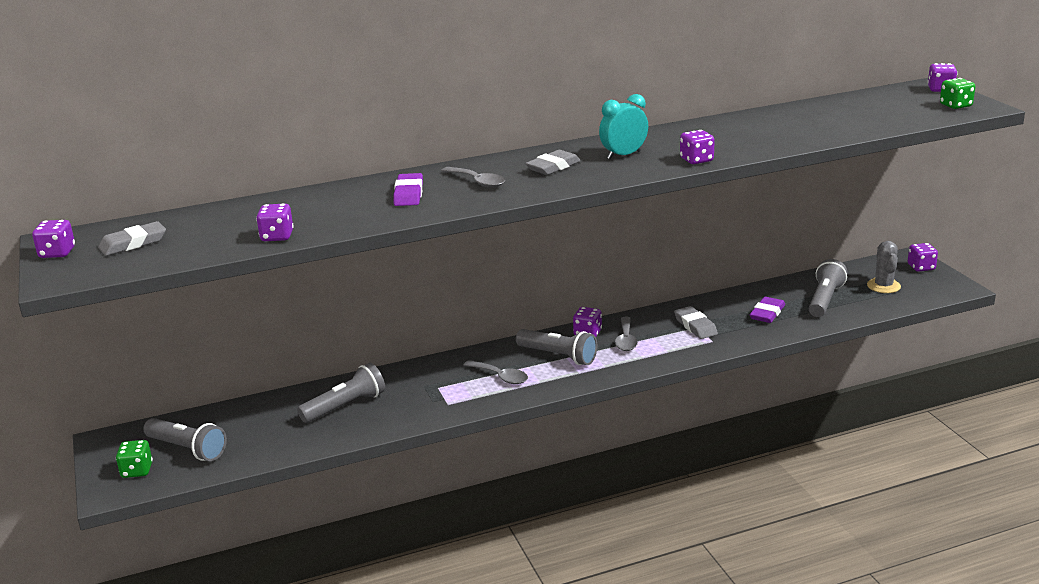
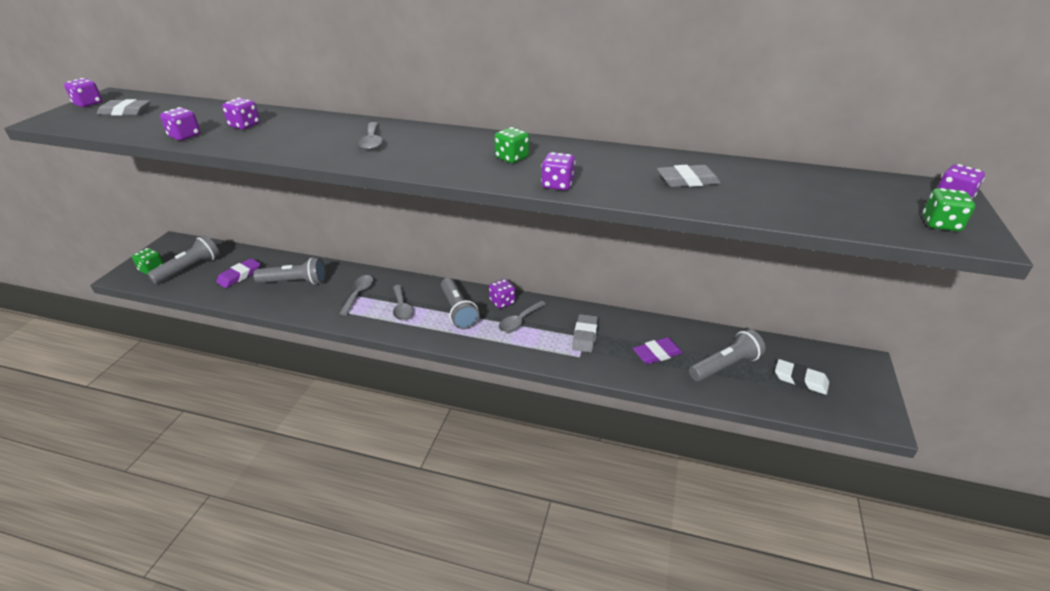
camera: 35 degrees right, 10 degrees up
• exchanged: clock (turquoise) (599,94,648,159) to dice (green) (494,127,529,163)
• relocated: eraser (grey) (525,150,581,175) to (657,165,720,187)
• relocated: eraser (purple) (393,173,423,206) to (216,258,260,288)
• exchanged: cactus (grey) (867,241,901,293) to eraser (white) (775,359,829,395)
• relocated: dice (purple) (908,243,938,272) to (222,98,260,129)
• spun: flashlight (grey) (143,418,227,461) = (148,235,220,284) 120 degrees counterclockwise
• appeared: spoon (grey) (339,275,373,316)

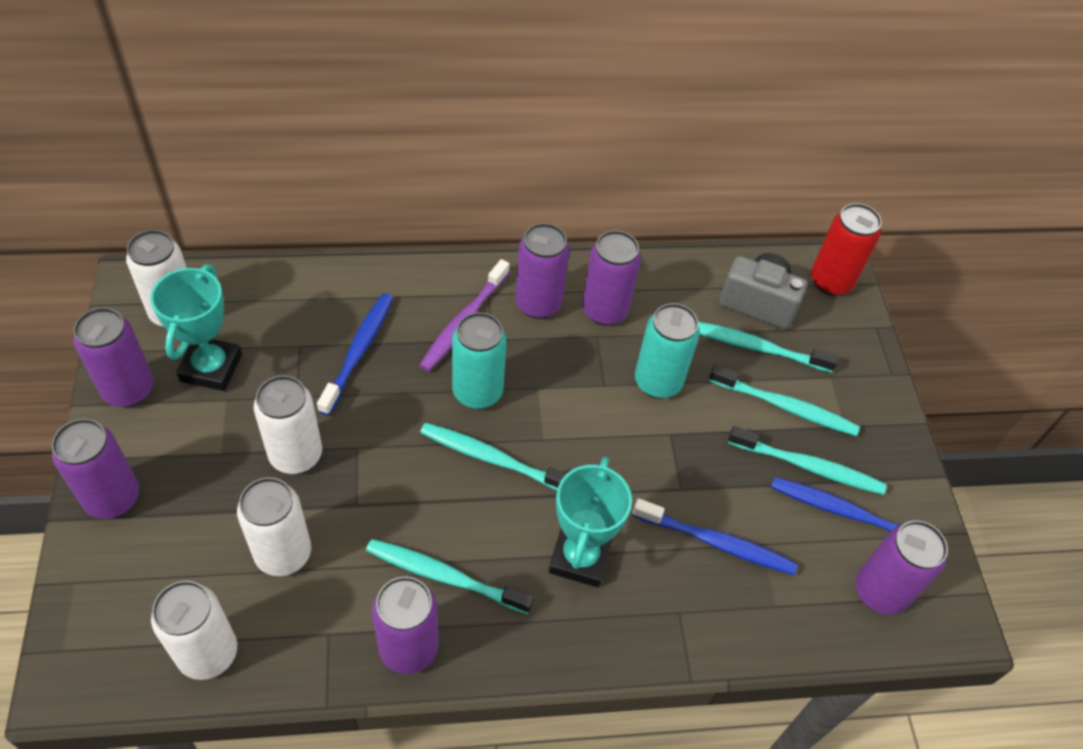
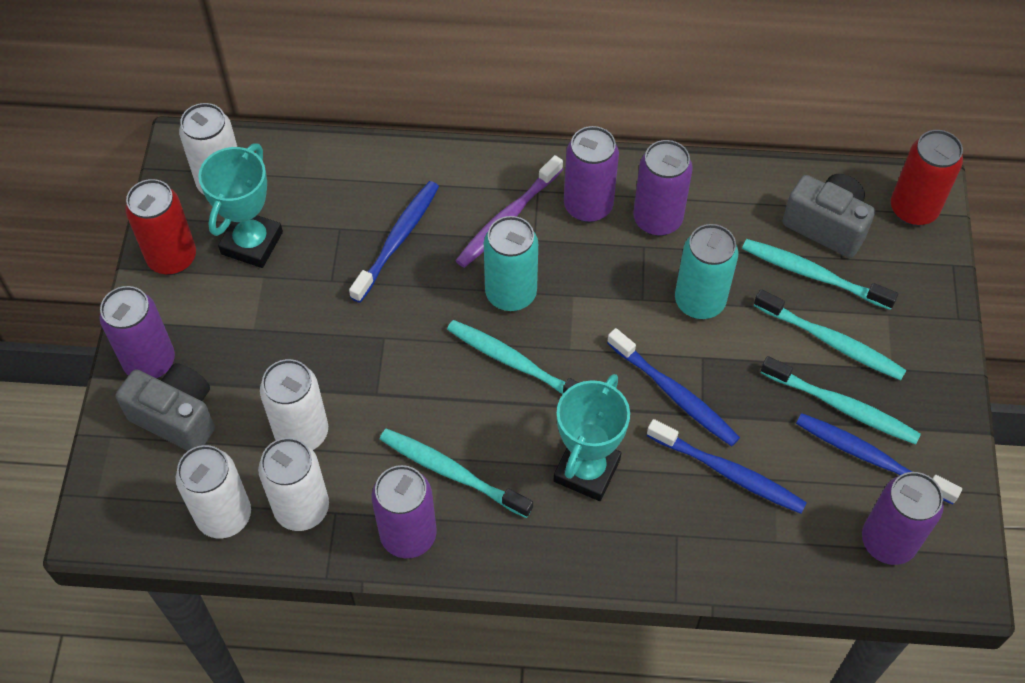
camera: 15 degrees right, 5 degrees up
• colour: can (purple) (74,308,154,407) to can (red) (125,179,196,275)
• relocated: can (white) (254,376,322,474) to (258,438,329,531)
• appeared: toothbrush (blue) (607,328,740,446)
• appeared: camera (grey) (116,363,215,451)

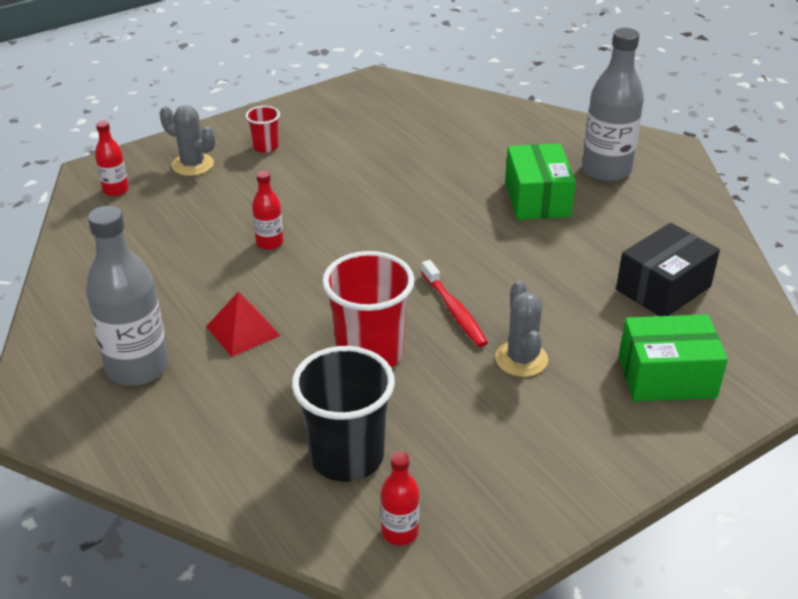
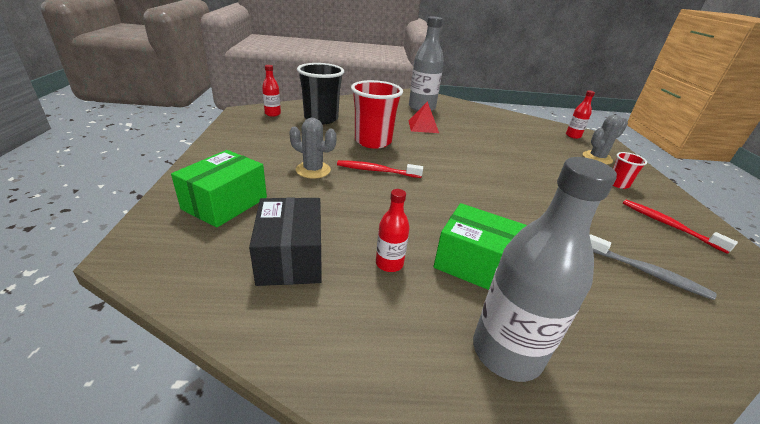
camera: 120 degrees right, 5 degrees down
• relocated: bottle (red) (252,171,283,250) to (376,189,410,272)
• appeared: toothbrush (red) (623,199,738,254)
• appeared: toothbrush (grey) (590,234,717,300)

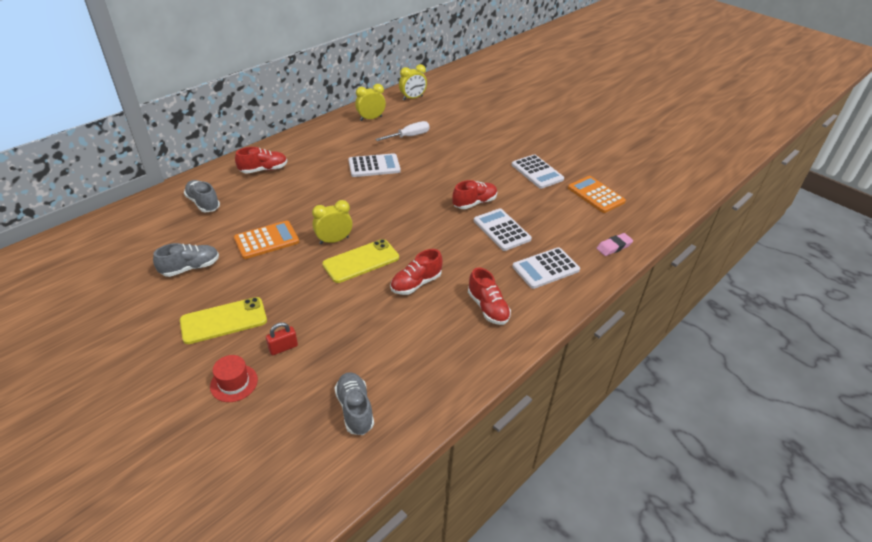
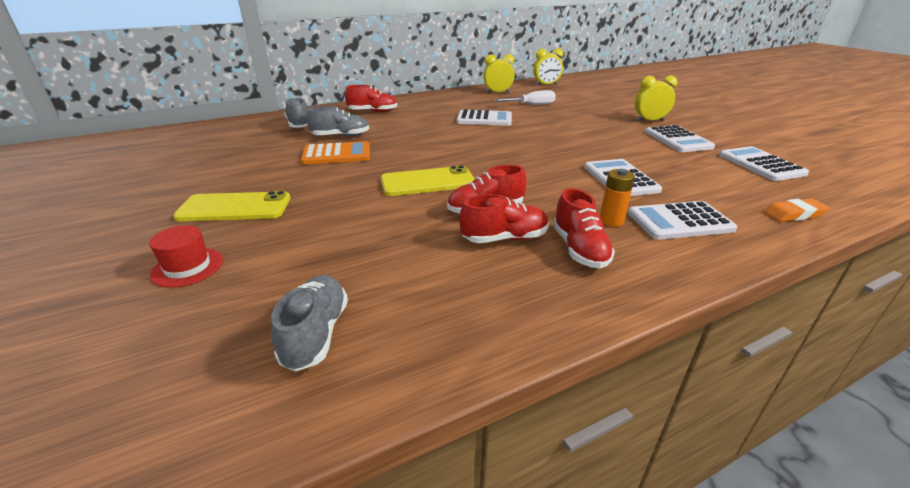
camera: 20 degrees right, 10 degrees down
• colour: calculator (orange) (568,176,626,213) to calculator (white) (719,146,809,181)
• relocated: shoe (red) (452,180,497,209) to (459,194,549,243)
• relocated: clock (yellow) (312,200,353,244) to (635,75,678,121)
• colour: eraser (pink) (596,233,633,256) to eraser (orange) (764,198,829,222)
• relocated: shoe (grey) (153,243,219,277) to (306,106,369,137)
• missing: padlock (red) (266,322,298,355)
• appeared: battery (orange) (600,169,635,227)

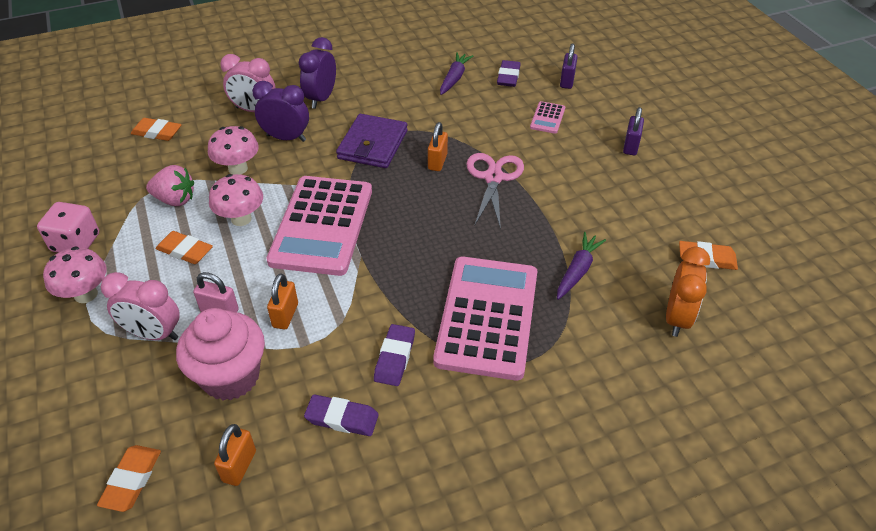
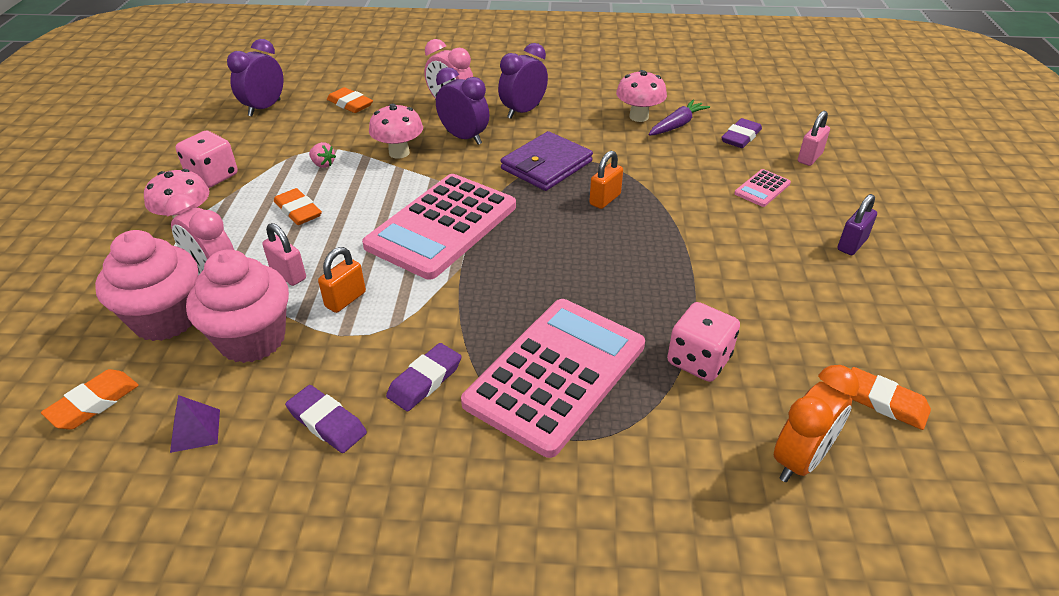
camera: 25 degrees right, 5 degrees down
• colour: padlock (purple) (560,44,578,89) to padlock (pink) (798,111,830,166)
• missing: scissors (pink) (466,153,524,229)
• size: strawberry (pink) (146,165,194,206) = (309,142,336,168) x0.58
• relocated: mushroom (pink) (209,174,263,226) to (616,70,667,122)
• exchanged: carrot (purple) (557,232,606,300) to dice (pink) (667,302,740,382)
• exchanged: padlock (orange) (214,424,256,486) to pyramid (purple) (170,395,220,453)
• appeared: clock (purple) (227,39,283,116)
• appeared: cupcake (pink) (95,230,198,341)

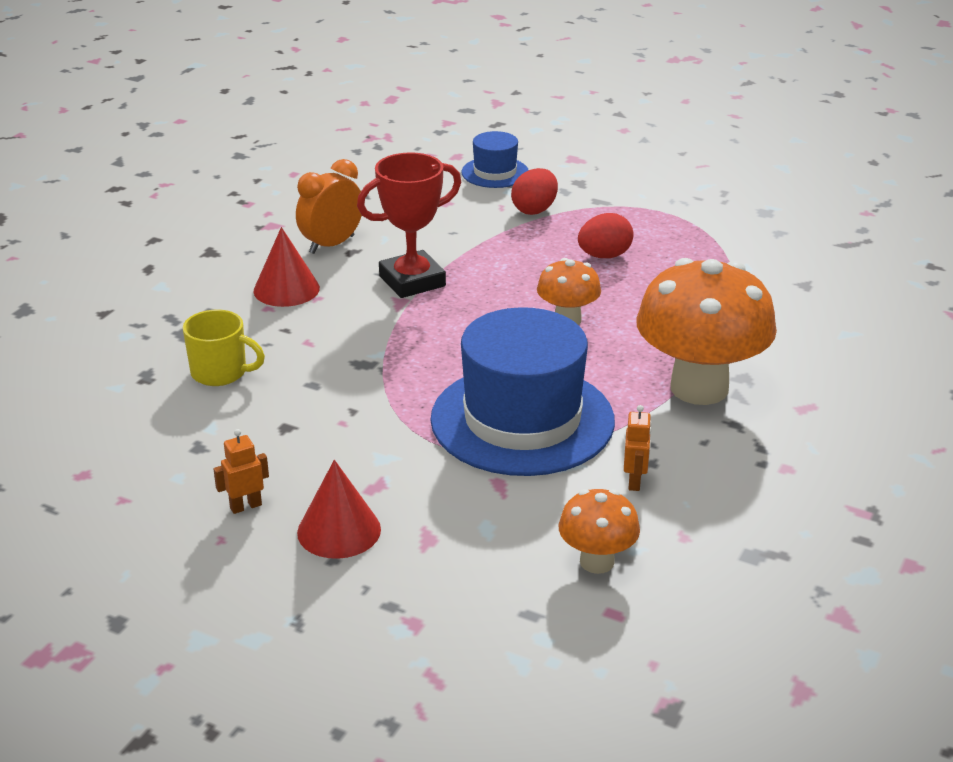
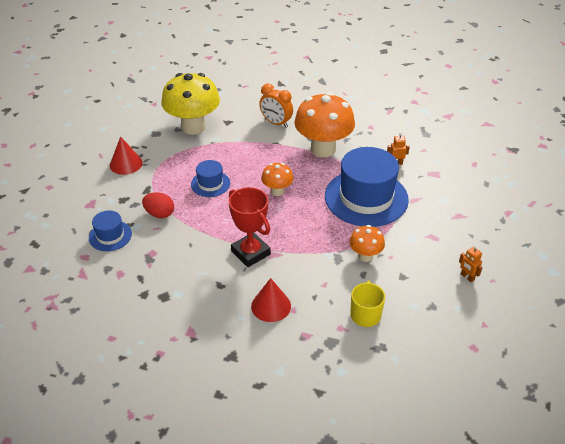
camera: 100 degrees left, 10 degrees up
• relocated: clock (orange) (296,159,362,254) to (259,84,293,128)
• exchanged: egg (red) (578,213,634,258) to hat (blue) (191,160,230,197)
• relocated: cone (red) (297,460,381,559) to (110,136,143,175)
• relocated: mushroom (orange) (559,489,640,574) to (349,225,385,262)
• appeared: mushroom (yellow) (161,73,220,135)

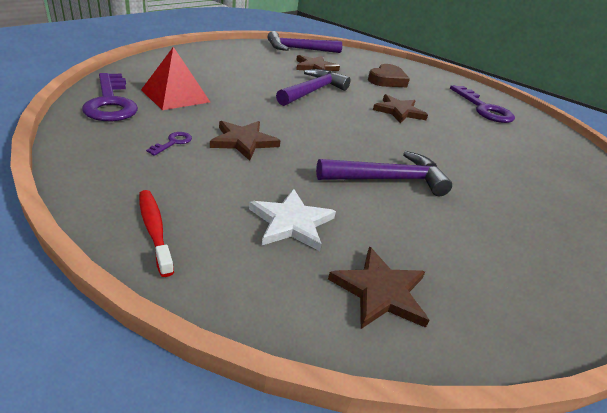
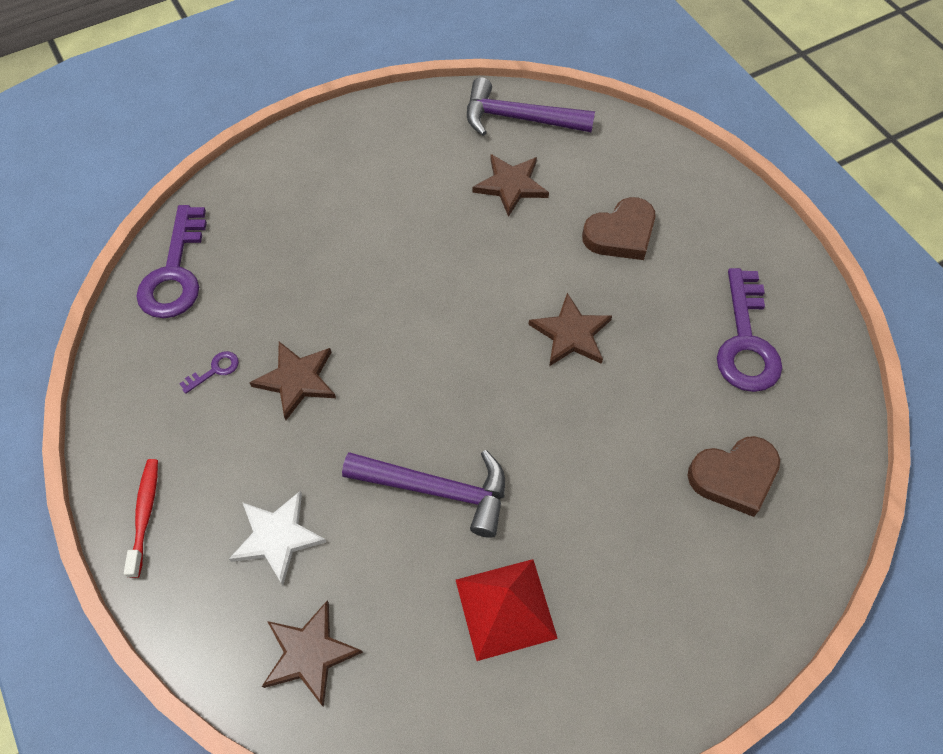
camera: 30 degrees right, 25 degrees up
• relocated: pyramid (red) (141,47,210,110) to (456,559,558,661)
• missing: hammer (purple) (276,69,351,106)
• appeared: heart (brown) (687,436,780,517)

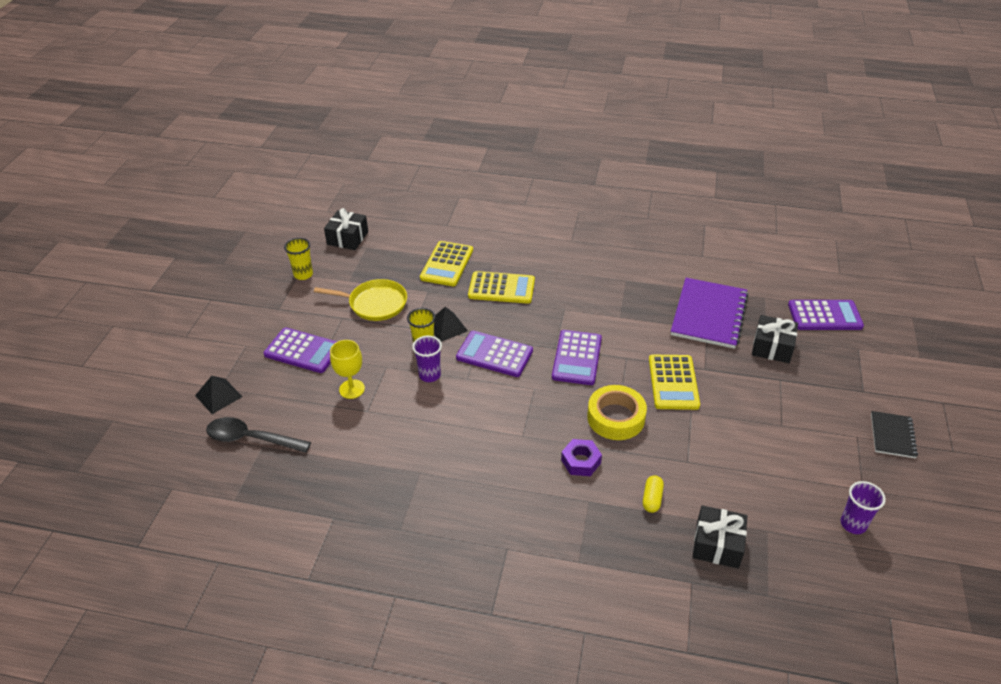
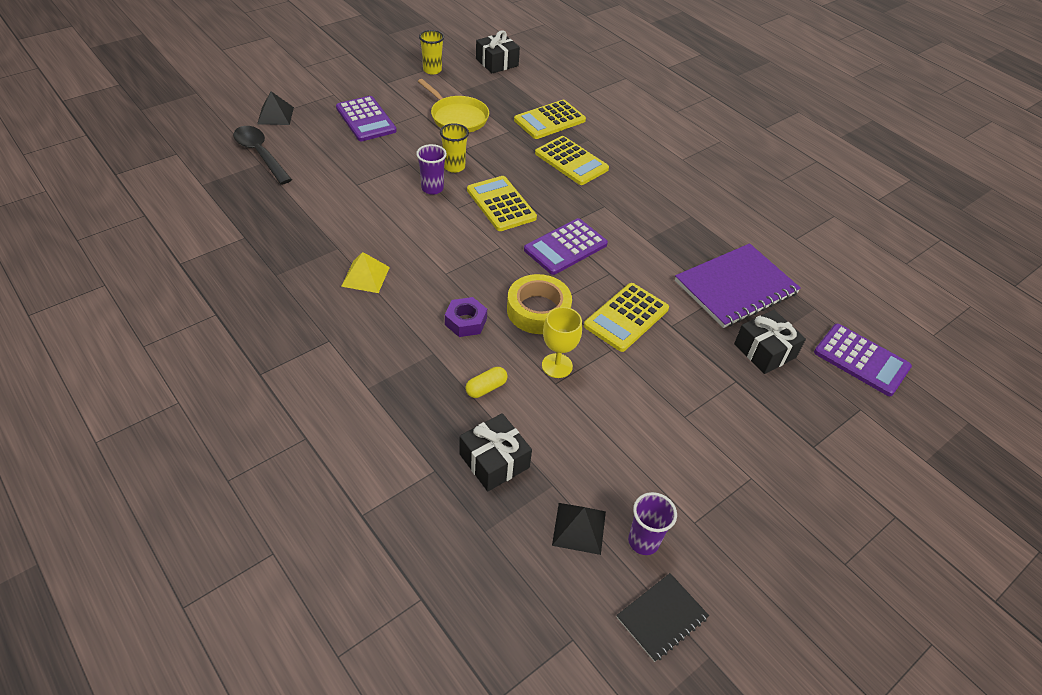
camera: 35 degrees right, 5 degrees up
• relocated: pyramid (black) (434,307,468,342) to (552,503,606,555)
• colour: calculator (purple) (456,331,533,377) to calculator (yellow) (467,176,537,231)
• relocated: goblet (yellow) (330,340,365,399) to (542,307,582,378)
• relocated: notebook (black) (871,411,918,458) to (616,573,709,662)
• appeared: pyramid (yellow) (341,252,390,293)

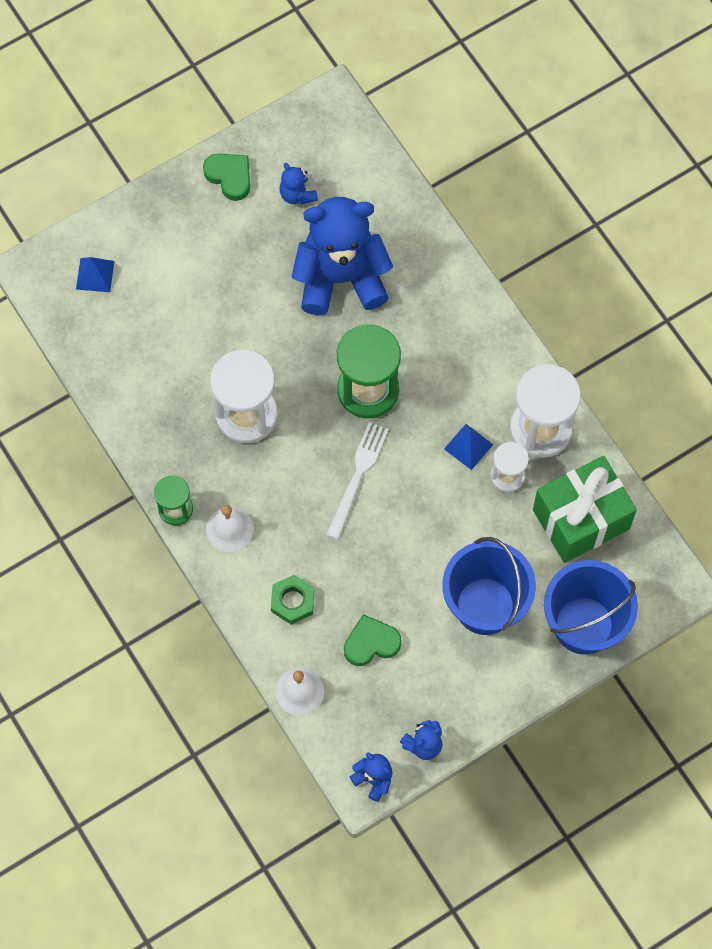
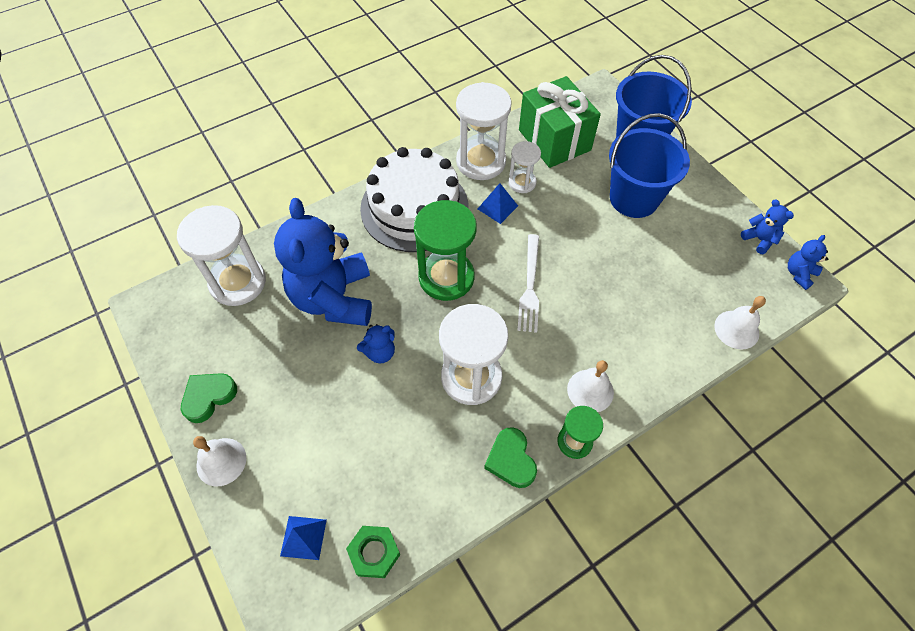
camera: 90 degrees left, 10 degrees down
• relocated: teddy bear (blue) (279,163,318,205) to (357,324,395,363)
• spun: fork (white) (326,422,389,539) = (517,234,539,333) 105 degrees counterclockwise
• relocated: nut (green) (271,575,314,625) to (346,526,400,578)
• relocated: heart (green) (344,614,402,666) to (484,427,537,488)
• appeared: cake (white) (360,147,469,252)
• appeared: hourglass (white) (177,205,266,306)
• appeared: bell (white) (193,436,246,487)

